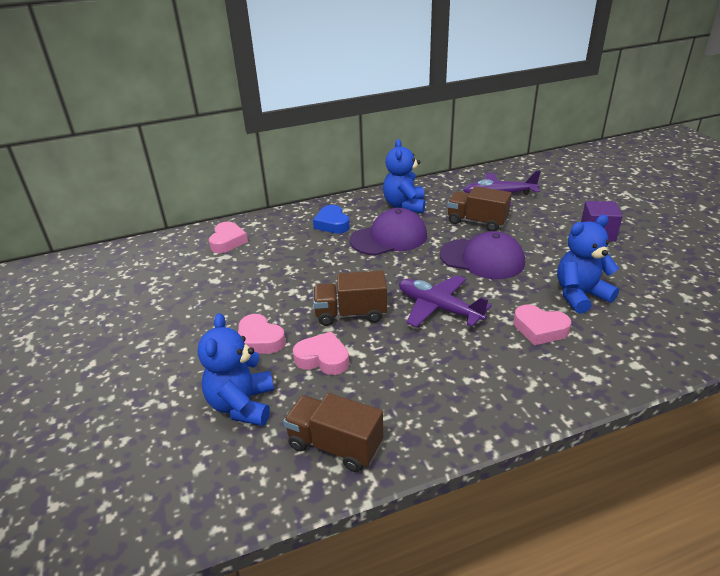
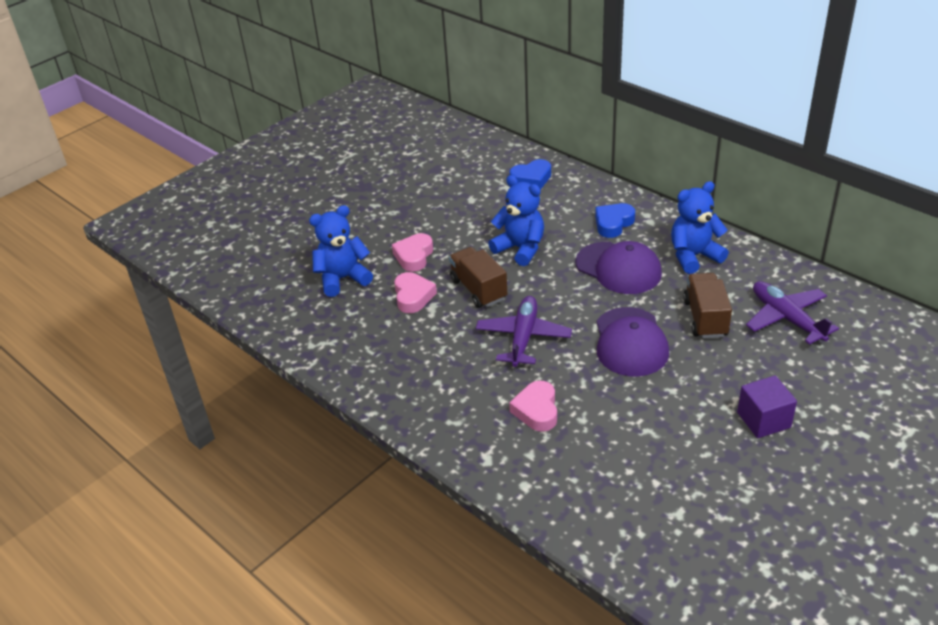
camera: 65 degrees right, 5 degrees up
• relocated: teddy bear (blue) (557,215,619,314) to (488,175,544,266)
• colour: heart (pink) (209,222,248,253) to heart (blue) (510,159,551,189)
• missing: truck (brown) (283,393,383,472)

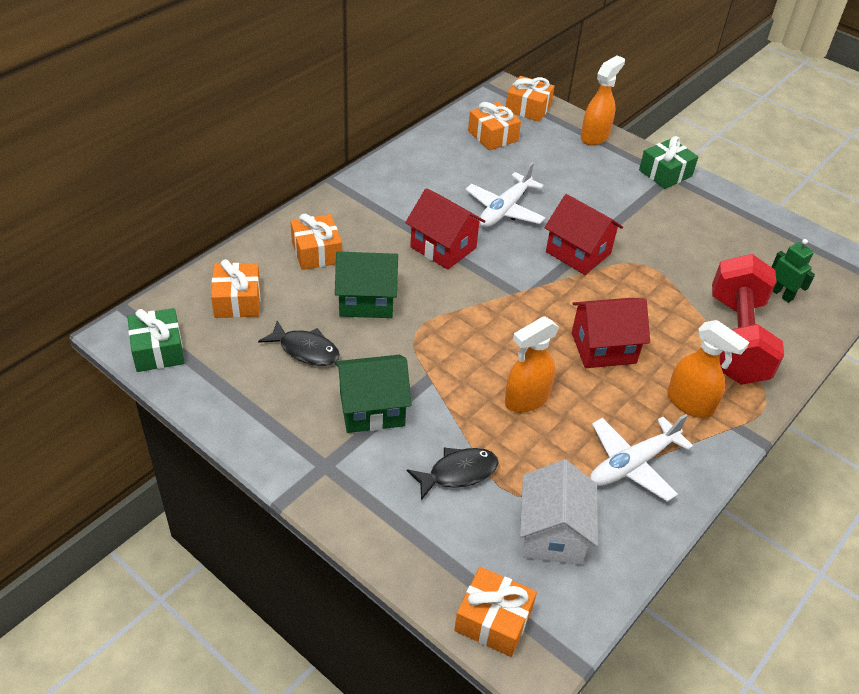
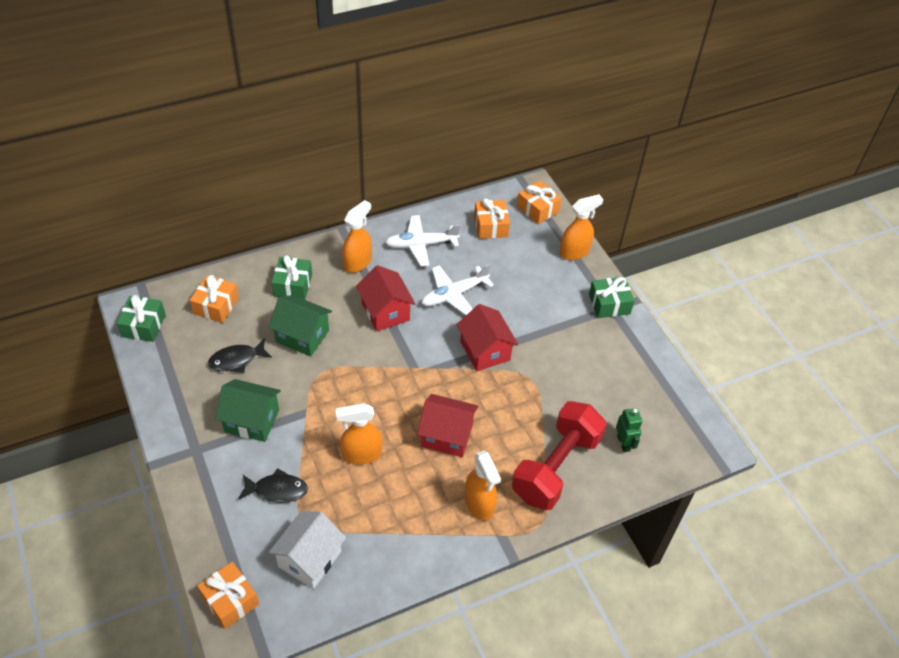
camera: 25 degrees right, 5 degrees up
• colour: gift (orange) (290,214,342,270) to gift (green) (271,255,312,300)
• spun: fish (black) (258,321,340,366) = (208,338,272,373) 105 degrees clockwise
• relocated: plane (white) (590,414,693,502) to (385,215,460,266)
• appeared: spray bottle (orange) (342,200,372,273)

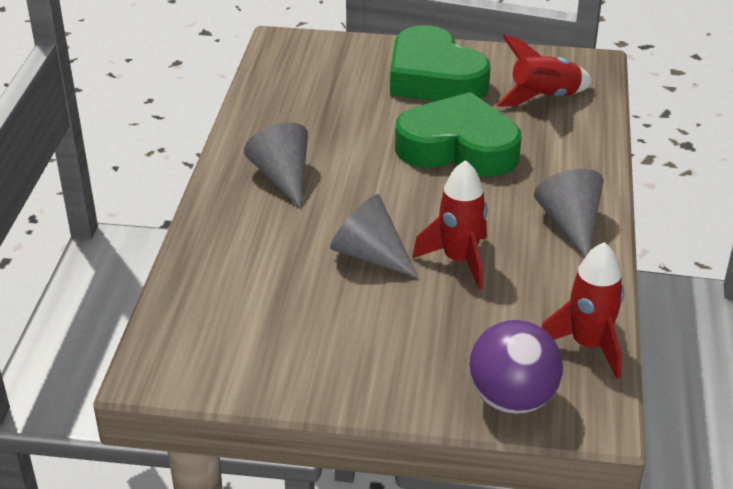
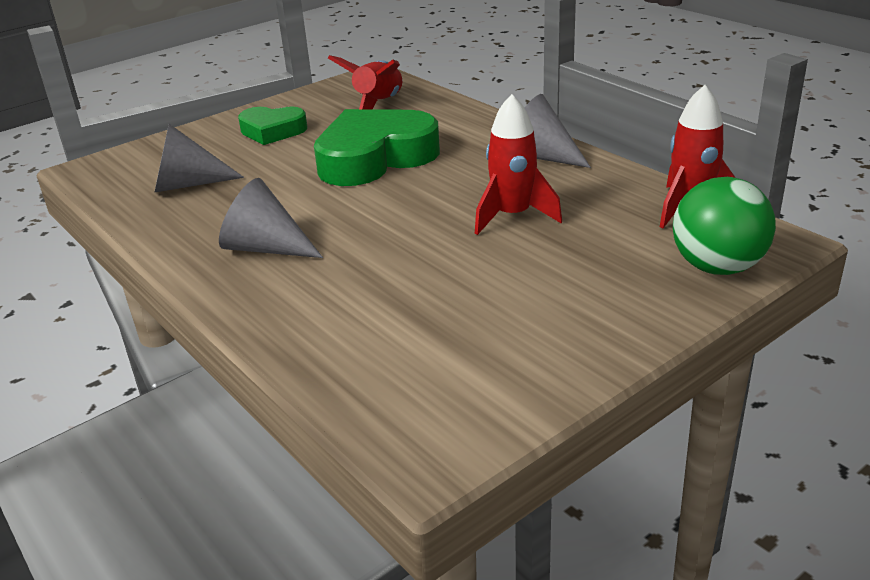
camera: 45 degrees left, 5 degrees down
• size: heart (green) (390,25,490,101) = (238,106,307,145) x0.57
• relocated: cone (grey) (330,194,419,279) to (154,124,244,193)
• colour: ball (purple) (469,320,563,414) to ball (green) (673,177,776,275)

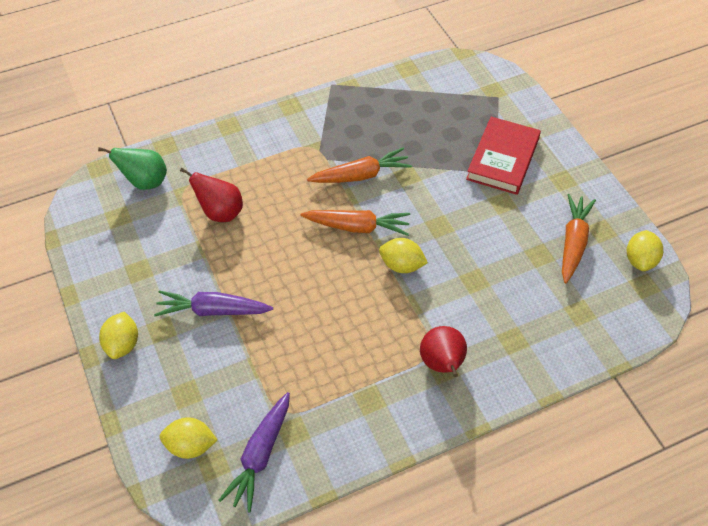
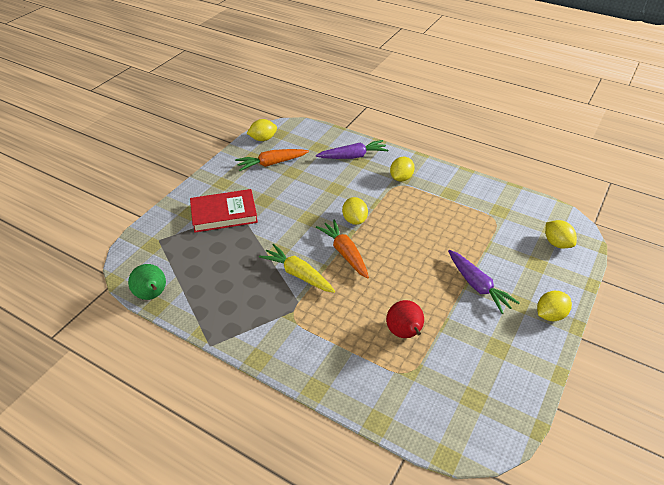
camera: 125 degrees left, 10 degrees down
• relocated: pear (green) (98,147,167,190) to (128,264,166,300)
• colour: carrot (orange) (307,148,412,183) to carrot (yellow) (259,244,335,293)
• exchanged: pear (red) (420,326,467,377) to lemon (yellow) (390,157,415,181)
• relocated: carrot (purple) (219,392,290,513) to (316,140,388,159)

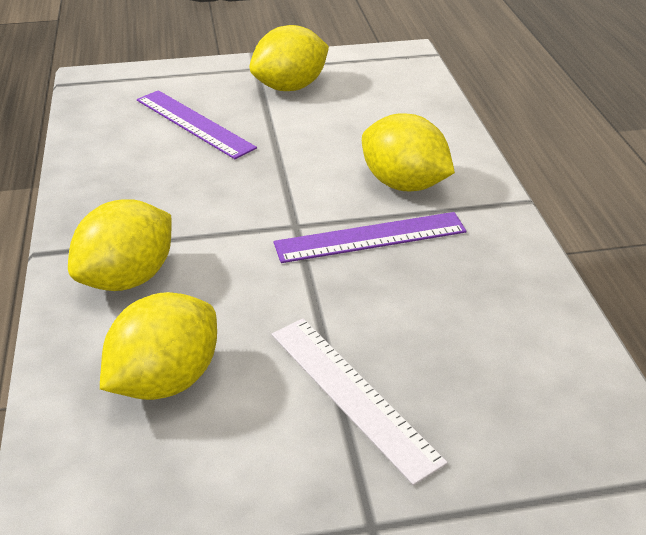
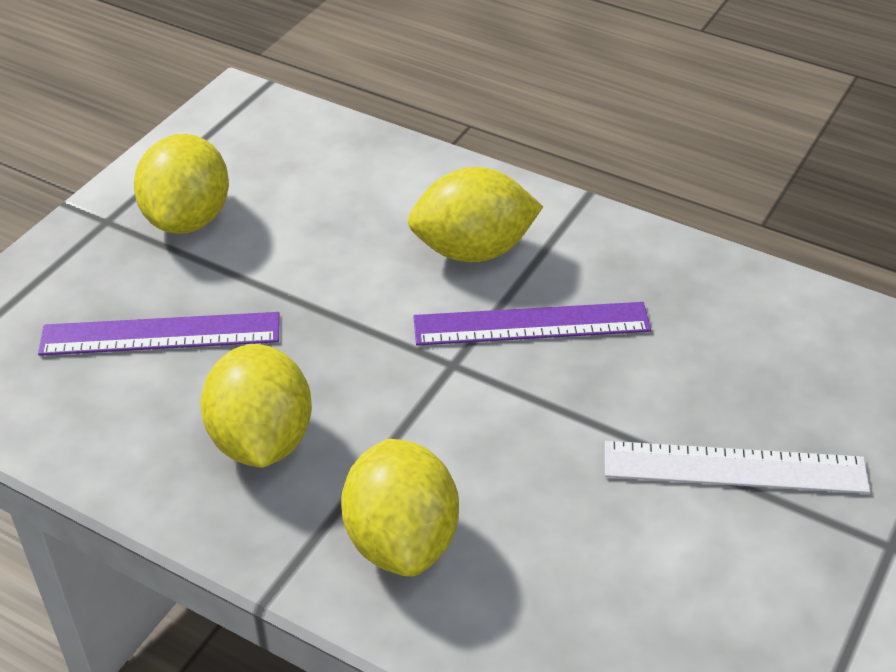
camera: 50 degrees left, 5 degrees up
• spun: ruler (purple) (273,212,467,263) = (413,302,651,346) 60 degrees clockwise
• relocated: lemon (yellow) (100,292,217,400) to (200,344,312,468)

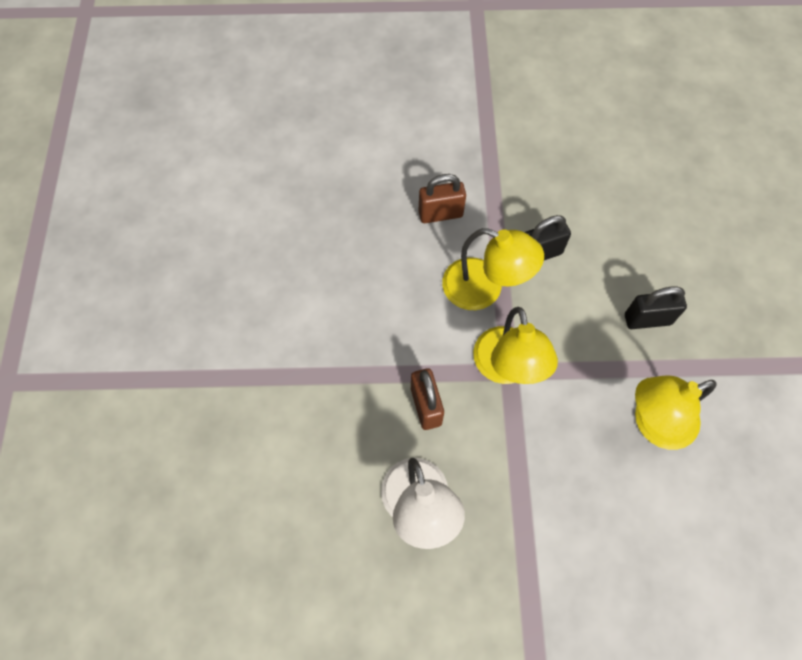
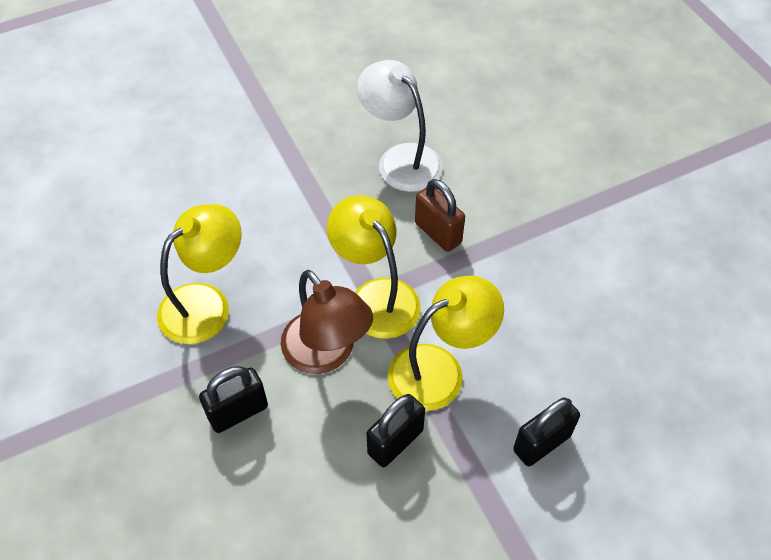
camera: 155 degrees right, 10 degrees down
• colour: padlock (brown) (418,174,466,223) to padlock (black) (513,397,580,466)
• spun: lamp (yellow) (442,228,544,310) = (387,276,504,411) 150 degrees clockwise
• appeared: lamp (brown) (281,270,373,374)

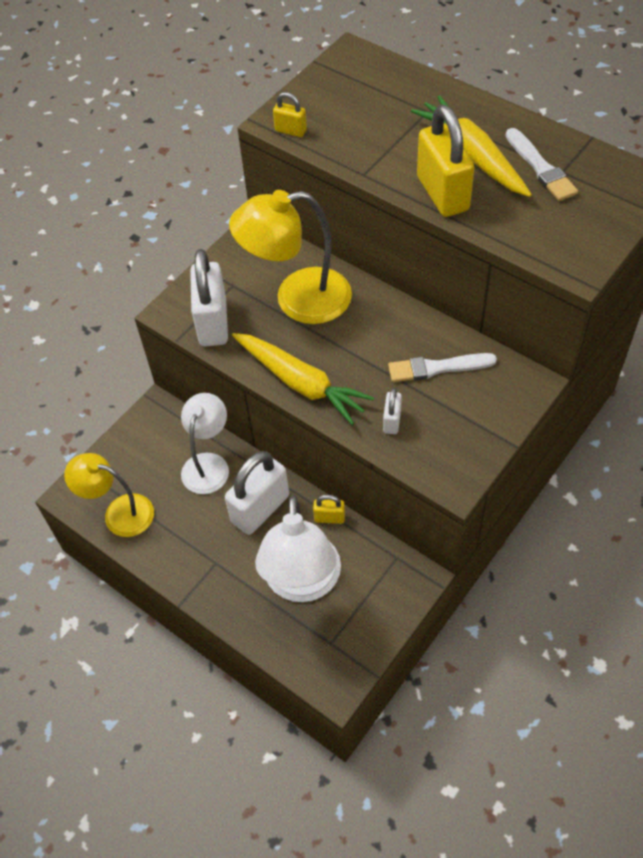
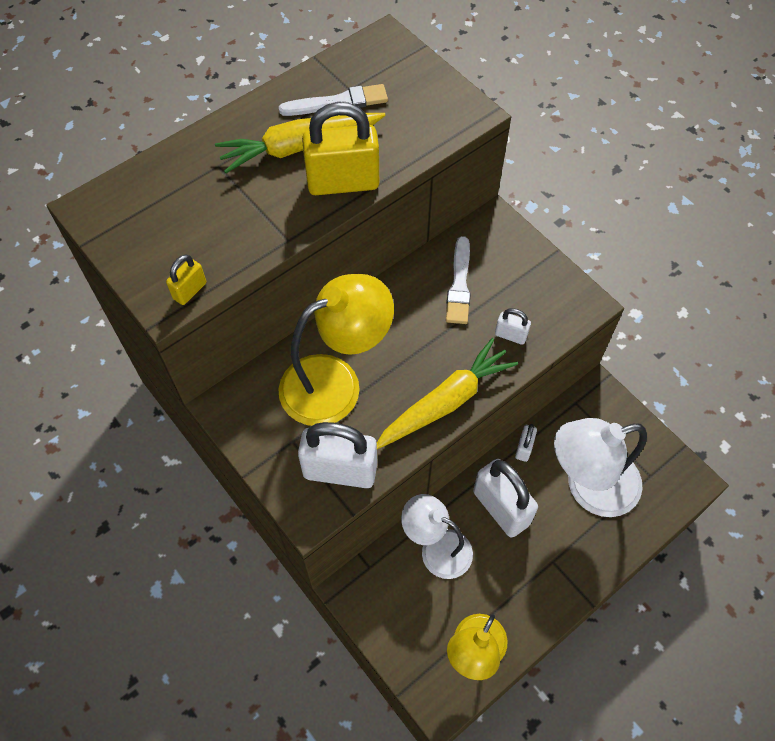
camera: 80 degrees left, 5 degrees up
• spun: lamp (yellow) (229,190,352,324) = (278,274,394,426) 120 degrees counterclockwise
• spun: lamp (white) (255,495,341,602) = (554,418,647,517) 150 degrees clockwise
• colour: padlock (yellow) (313,495,345,524) to padlock (white) (515,424,537,462)

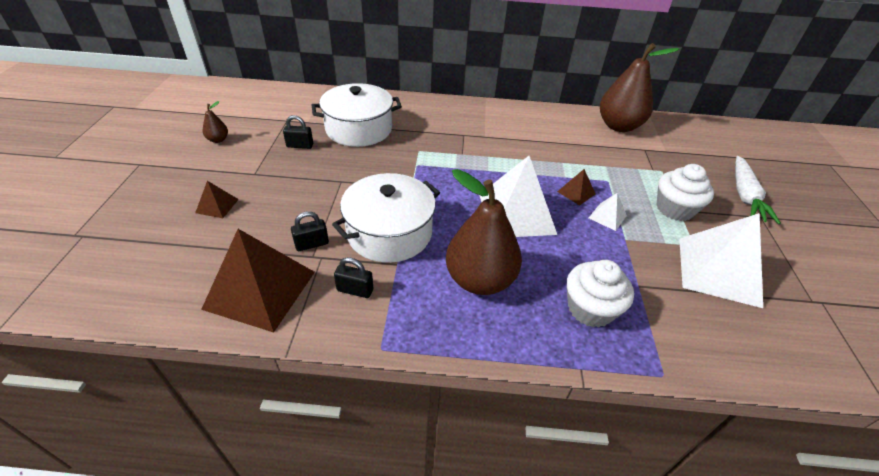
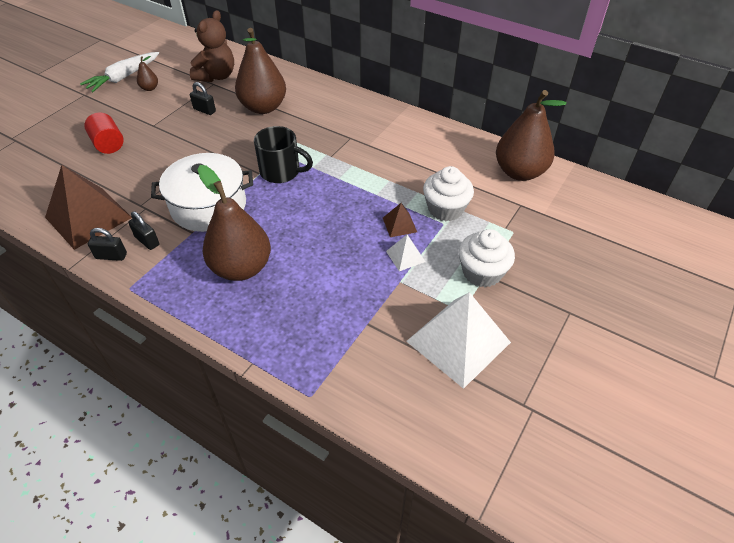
camera: 30 degrees right, 5 degrees up
• exchanged: pot (white) (312,83,402,147) to pear (brown) (235,28,286,114)
• missing: pyramid (white) (480,156,557,237)
• relocated: carrot (white) (735,156,781,224) to (80,52,159,92)
• exchanged: pyramid (brown) (195,181,239,218) to cylinder (red) (84,112,124,154)
• relocated: padlock (black) (291,211,329,251) to (88,228,127,261)
• relocated: cupcake (white) (566,260,634,327) to (423,166,474,221)
• appeared: teddy bear (brown) (190,10,234,82)
• appeared: mug (black) (254,126,313,183)

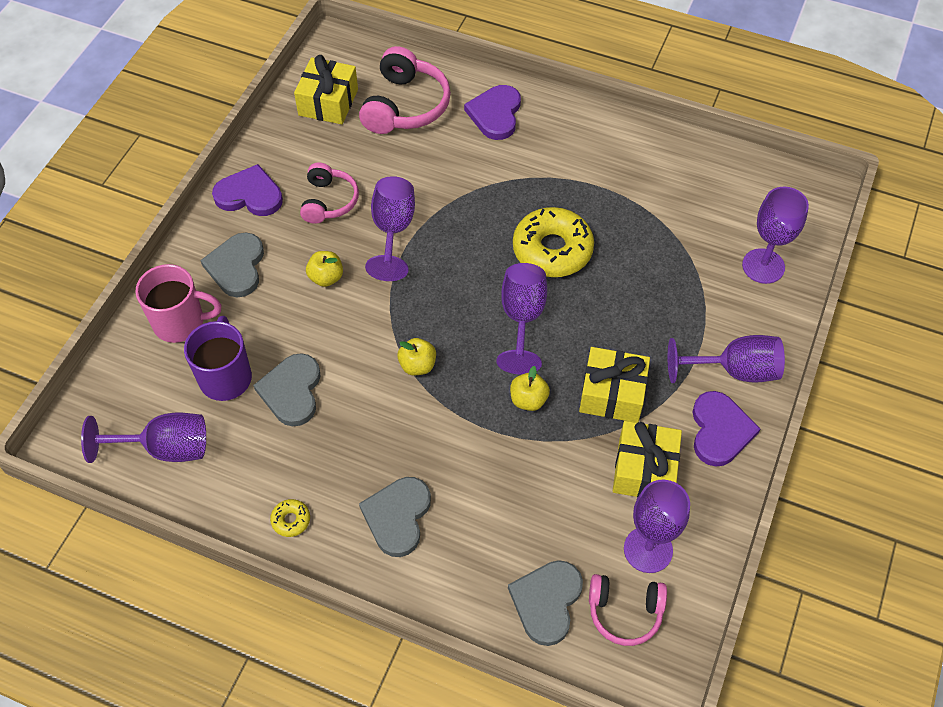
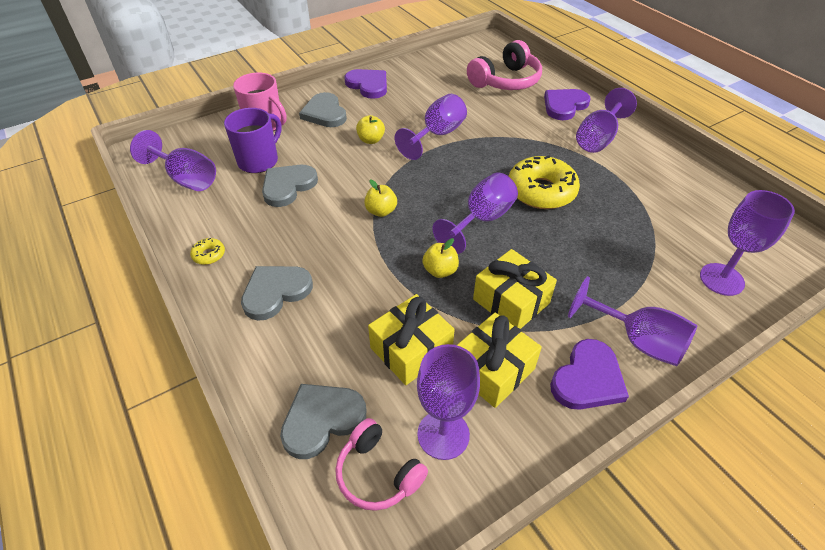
camera: 35 degrees right, 10 degrees down
• relocated: gift (yellow) (294,55,358,124) to (368,294,455,385)
• missing: headphones (pink) (300,163,359,224)
• spun: heart (grey) (200,233,264,297) = (299,92,347,127) 60 degrees counterclockwise
• appeared: goblet (purple) (576,88,637,153)

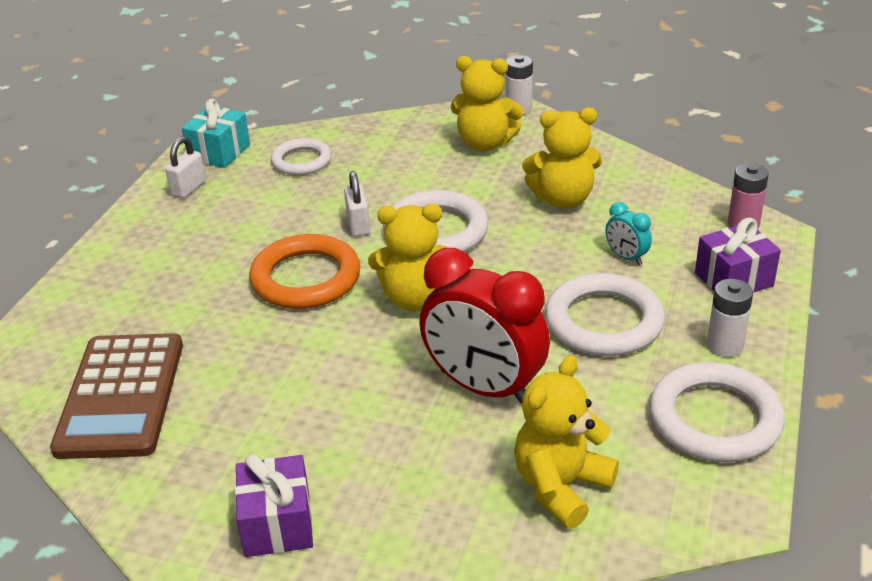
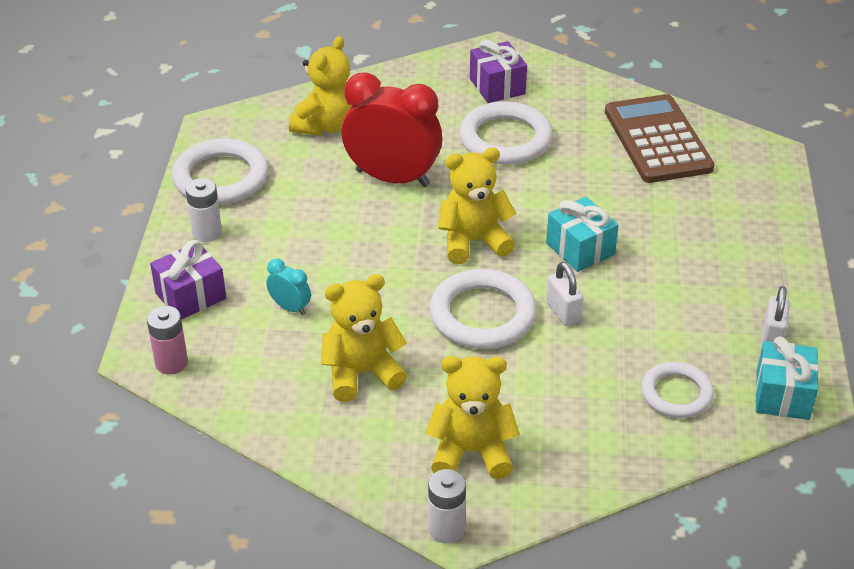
camera: 165 degrees right, 5 degrees up
• exchanged: ring (orange) (249,234,361,309) to gift (turquoise) (546,197,619,272)
• relocated: ring (white) (545,273,665,356) to (459,101,553,165)

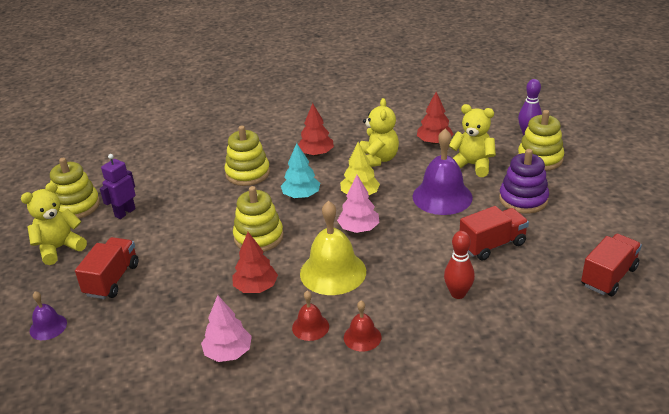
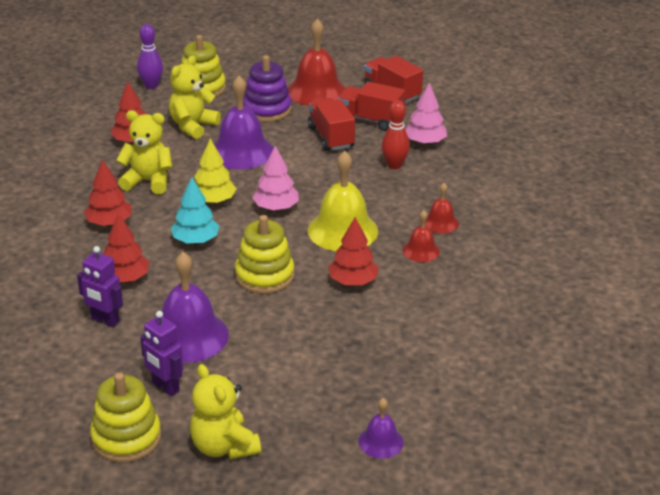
camera: 85 degrees left, 0 degrees up
• exchanged: stacking toy (yellow) (225,126,270,186) to tree (red) (104,213,149,282)
• relocated: truck (red) (75,237,139,299) to (338,82,405,131)
• relocated: tree (pink) (201,295,252,362) to (405,83,447,145)
• appeared: bell (red) (288,19,346,106)
• appeared: robot (purple) (77,246,123,327)
• appeared: bell (purple) (162,252,229,363)

